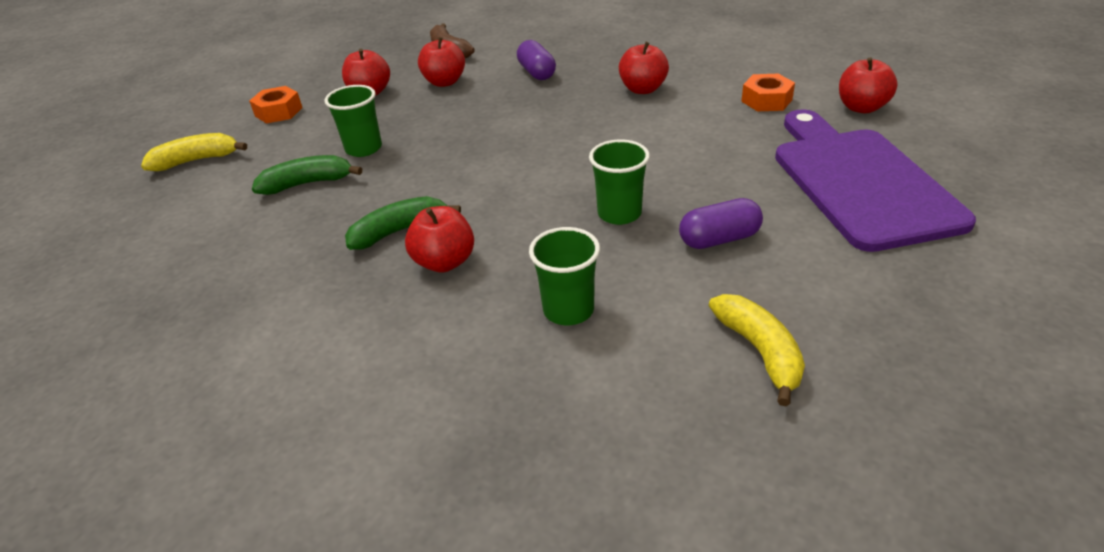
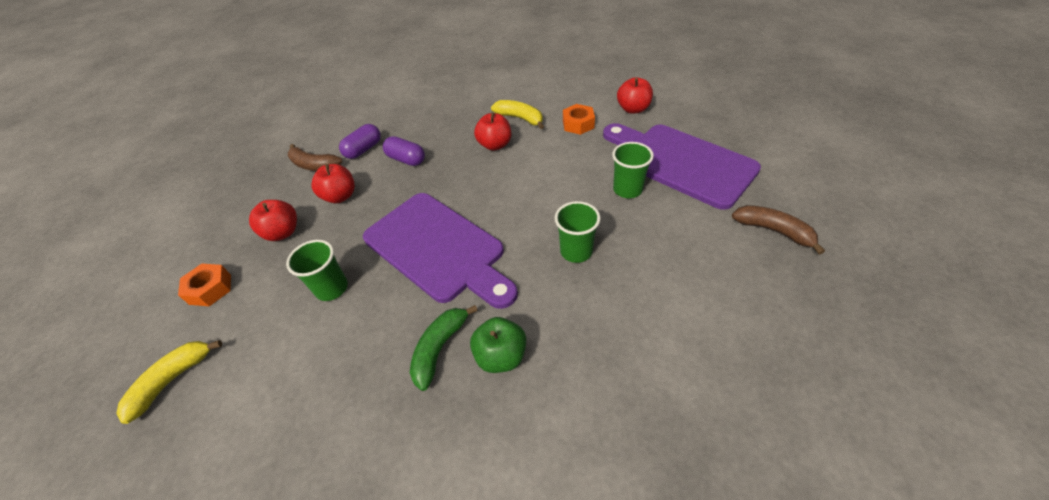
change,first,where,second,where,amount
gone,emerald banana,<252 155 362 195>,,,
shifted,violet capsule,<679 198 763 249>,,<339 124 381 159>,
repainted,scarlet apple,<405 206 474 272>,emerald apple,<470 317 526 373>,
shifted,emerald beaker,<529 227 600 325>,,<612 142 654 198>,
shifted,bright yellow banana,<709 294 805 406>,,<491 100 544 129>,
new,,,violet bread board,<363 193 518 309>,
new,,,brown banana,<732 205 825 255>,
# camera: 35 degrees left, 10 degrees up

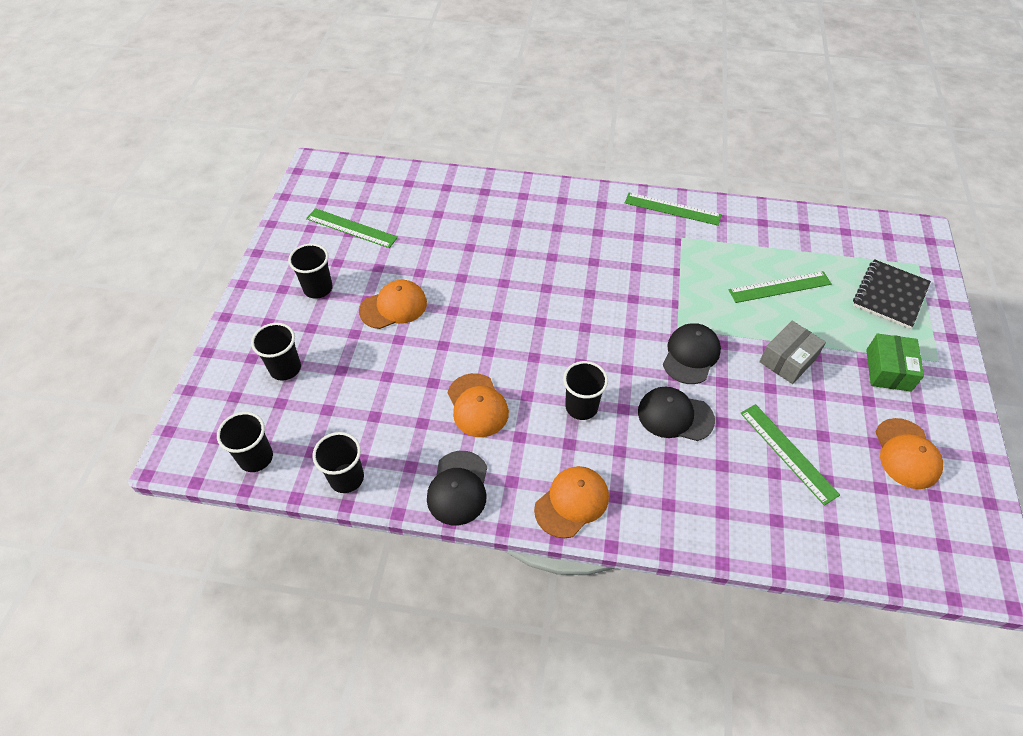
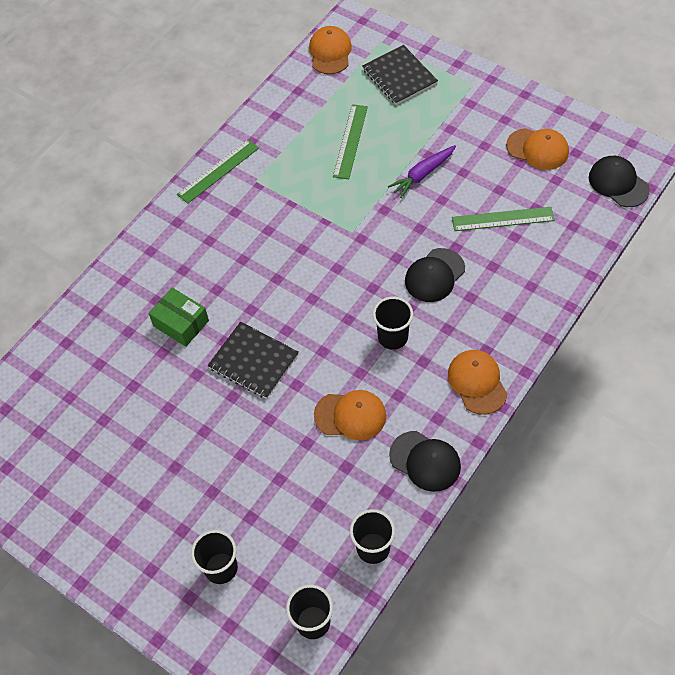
change,first,where,second,where,amount
gone,emerald straightedge,<306 208 398 248>,,,
gone,ebony beaker,<288 244 333 299>,,,
shifted,orange-coloured peaked cap,<359 280 427 329>,,<309 26 352 74>,
swapped,grey package,<759 321 826 384>,violet root vegetable,<388 145 456 198>,
shifted,ebony peaked cap,<663 323 721 384>,,<589 156 650 207>,
shifted,emerald package,<866 334 924 392>,,<148 288 209 347>,
new,,,ebony notepad,<208 322 299 399>,
# camera: 60 degrees left, 5 degrees up

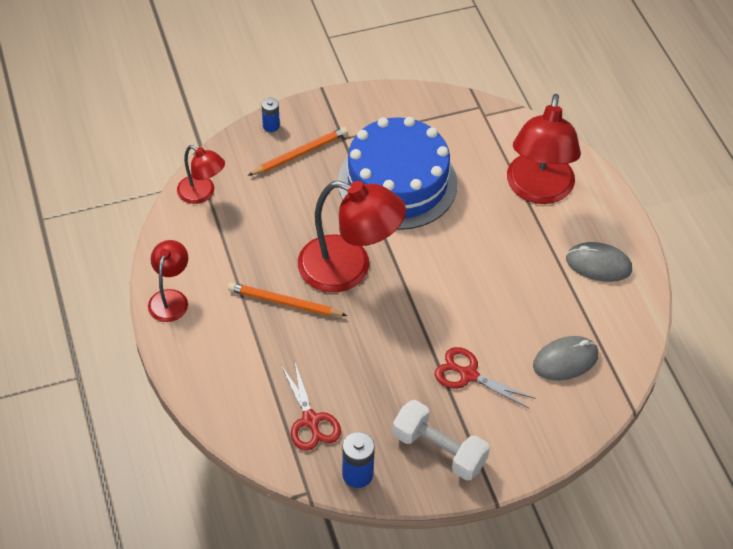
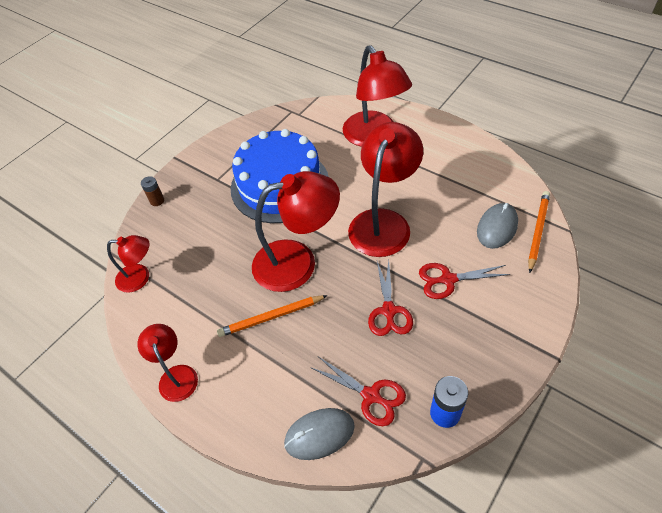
change,first,where,second,where,amount
repainted,cobalt battery,<261 98 280 132>,brown battery,<141 176 164 206>,
shifted,orange-coloured lead pencil,<248 127 348 176>,,<528 191 550 273>,
shifted,grey computer mouse,<566 242 632 282>,,<284 408 355 460>,
gone,pure white free weight,<392 400 490 481>,,,
new,,,scarlet reading lamp,<348 122 423 257>,
new,,,scarlet shears,<368 260 413 336>,
# camera: 30 degrees left, 0 degrees up

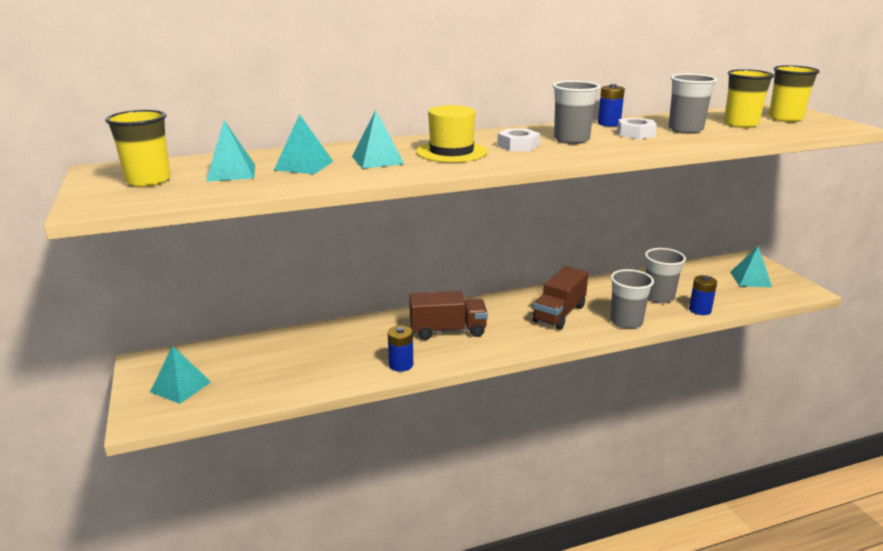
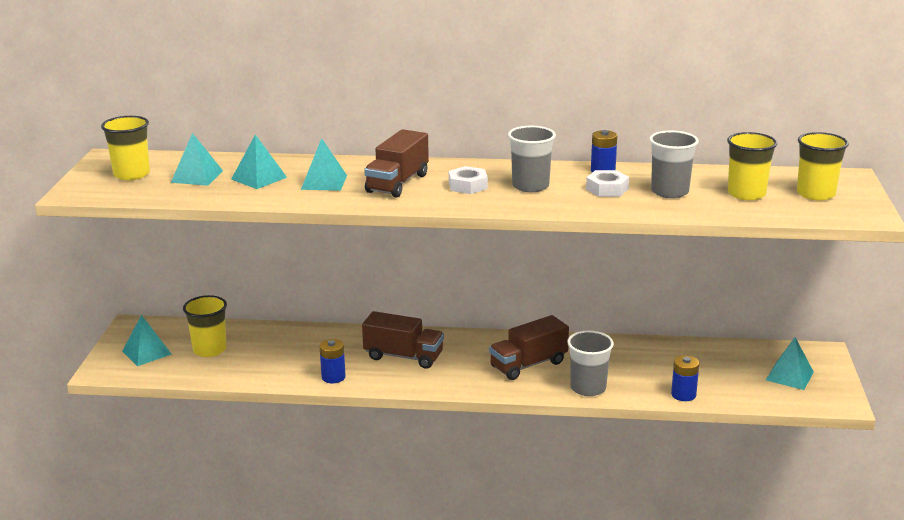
change,first,where,second,where,amount
swapped,bright yellow tall hat,<416 105 487 163>,brown toy truck,<364 129 429 198>,
gone,grey beaker,<645 248 686 303>,,,
new,,,bright yellow beaker,<183 295 227 357>,
# camera: 25 degrees right, 0 degrees up

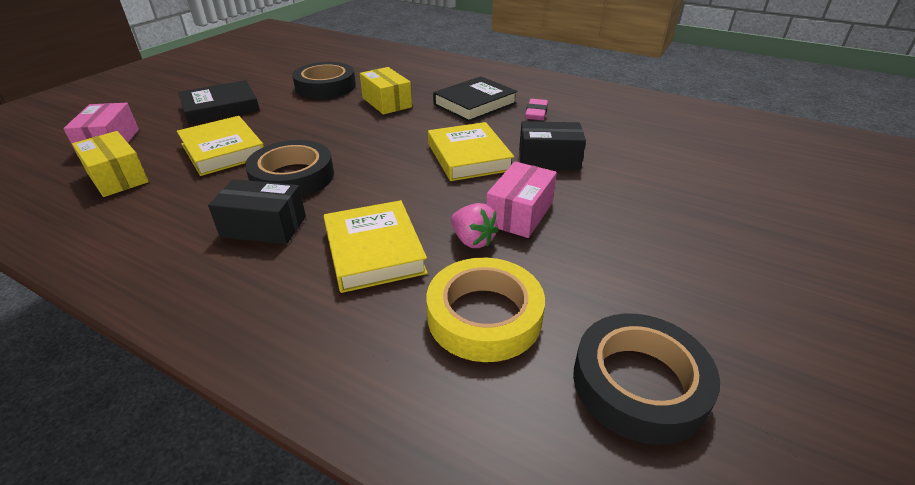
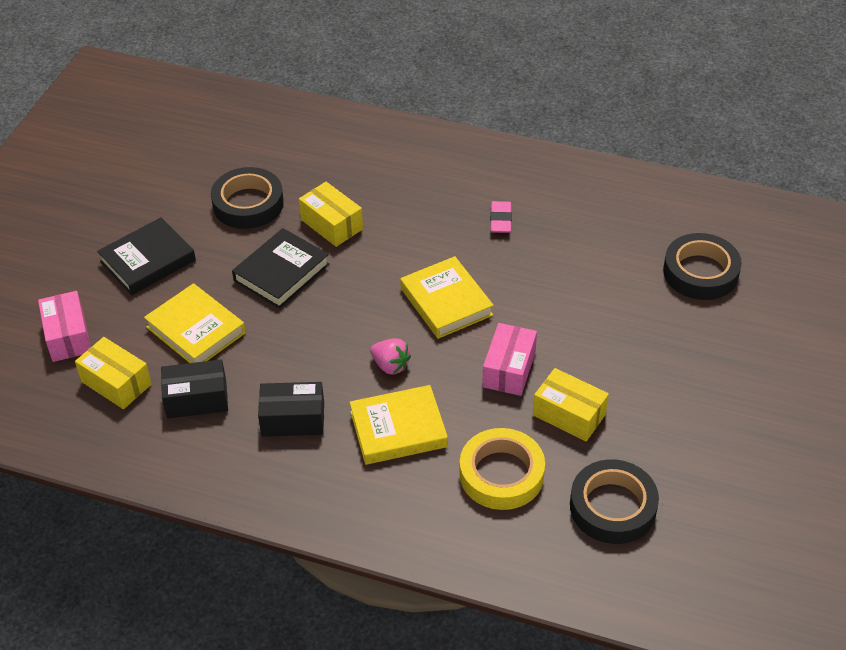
change,first,where,second,where,amount
shifted,ebony book,<433 76 517 122>,,<232 228 330 309>,
shifted,ebony package,<519 121 586 170>,,<161 359 228 419>,
shifted,ebony roll of tape,<245 140 334 197>,,<663 233 742 300>,
rotated,bright yellow book,<324 200 428 293>,,<350 385 448 465>,75 degrees counterclockwise
shifted,pink strawberry,<451 203 499 248>,,<370 338 411 375>,
new,,,bright yellow package,<533 368 609 442>,
# camera: 10 degrees left, 10 degrees up

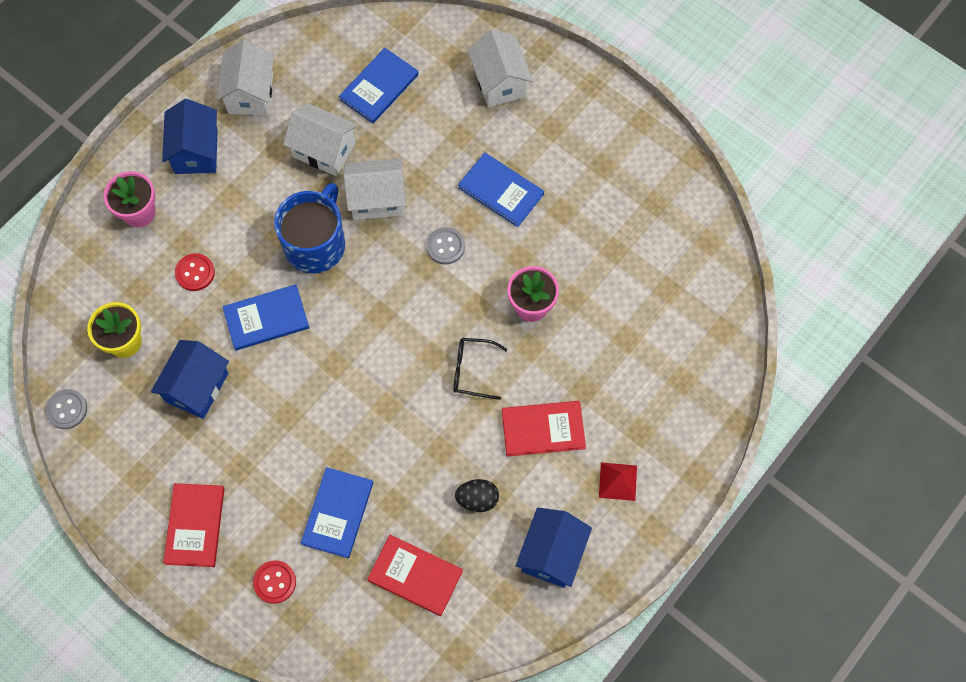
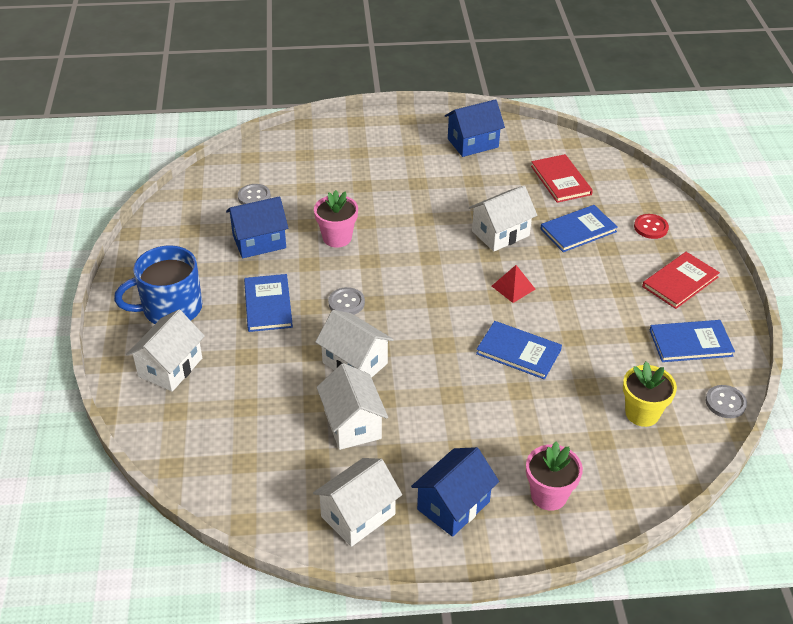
change,first,where,second,where,amount
shifted,cobalt book,<339 48 419 123>,,<650 320 735 362>,
shifted,cobalt tea mug,<274 183 345 274>,,<114 246 202 324>,
gone,scarlet button,<175 253 215 291>,,,
gone,ebony glasses,<453 338 507 400>,,,
shifted,cobalt house,<151 340 229 419>,,<226 196 288 258>,
gone,scarlet book,<502 401 586 457>,,,
shifted,scarlet solid pyramid,<599 462 637 501>,,<492 265 535 303>,
gone,ebony toy egg,<455 479 499 512>,,,
new,,,grey button,<238 184 271 205>,
new,,,pure white house,<469 186 537 251>,
# camera: 135 degrees left, 25 degrees down

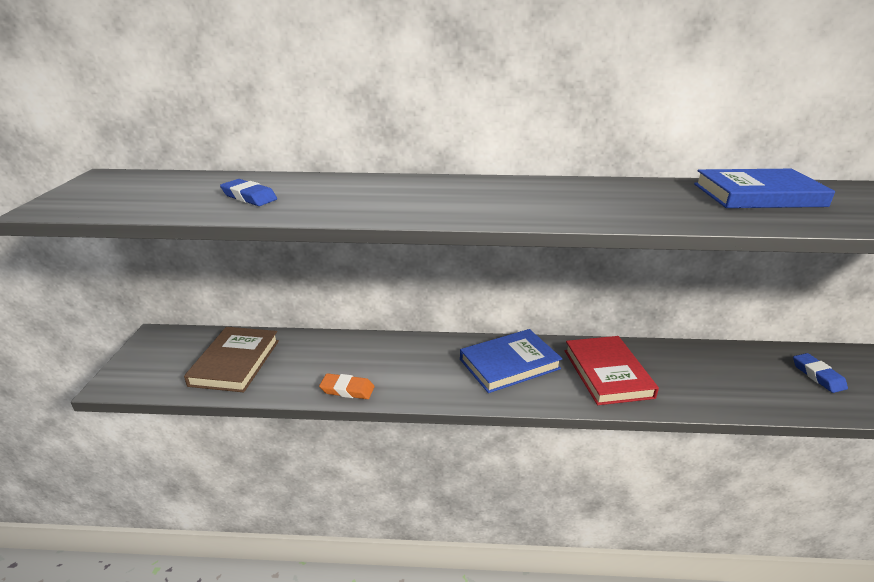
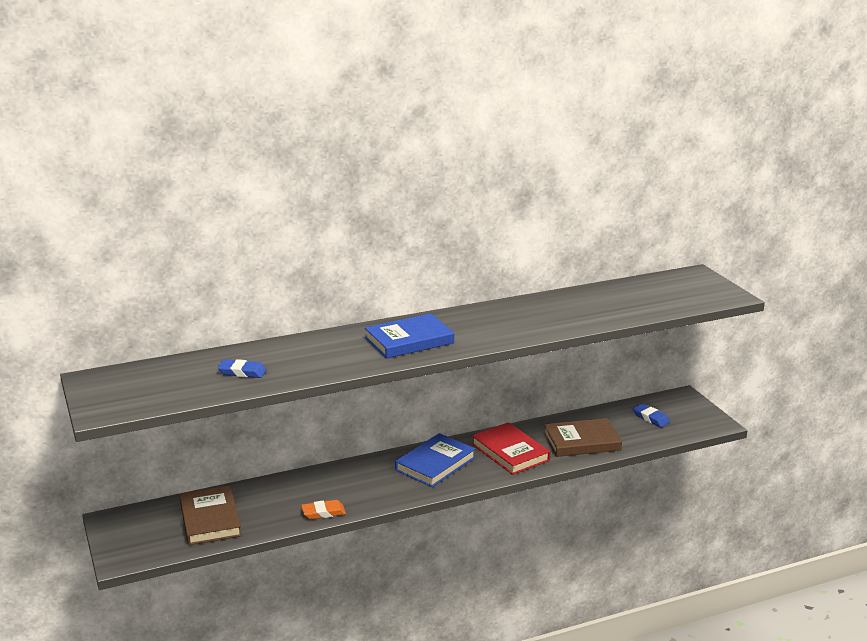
change,first,where,second,where,amount
shifted,cobalt book,<694 169 835 208>,,<365 313 454 359>,
new,,,brown book,<543 418 622 457>,
# camera: 25 degrees left, 5 degrees down

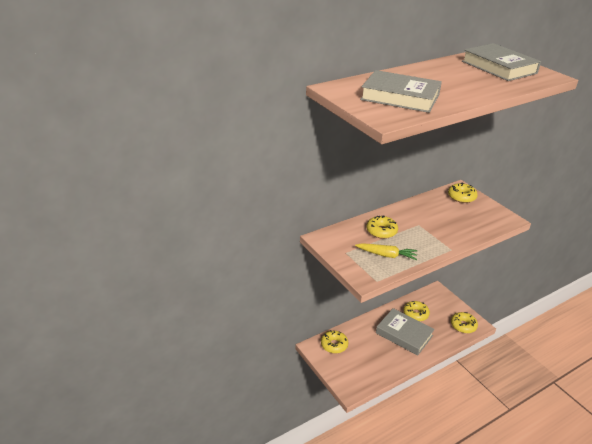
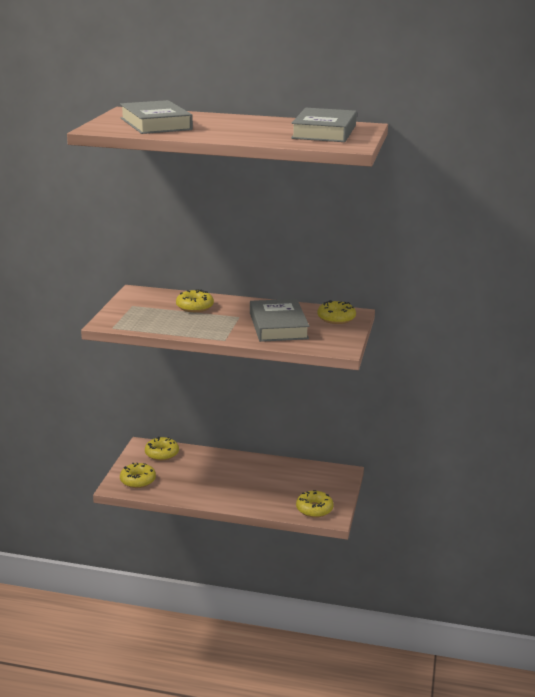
change,first,where,second,where,amount
gone,bright yellow root vegetable,<355 243 418 260>,,,
shifted,bright yellow donut,<403 301 430 321>,,<120 463 156 488>,
shifted,grey book,<376 308 435 356>,,<250 299 310 342>,
# camera: 45 degrees right, 10 degrees down

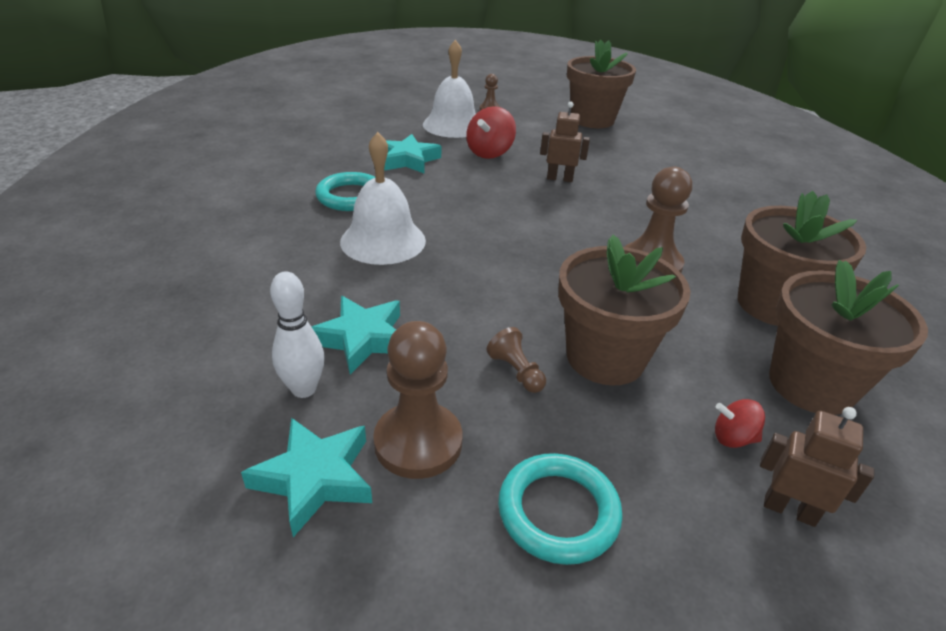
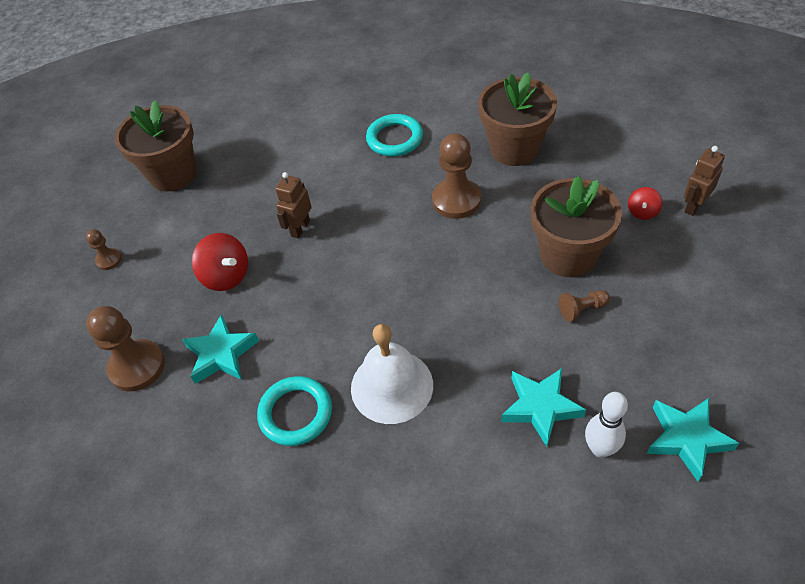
change,first,where,second,where,amount
gone,pure white school bell,<423 40 476 138>,,,
gone,brown flower pot,<769 260 928 415>,,,
shifted,brown game pawn,<373 321 462 479>,,<86 306 165 392>,
shifted,aqua torus,<498 453 623 565>,,<366 114 423 156>,
# camera: 70 degrees left, 15 degrees up

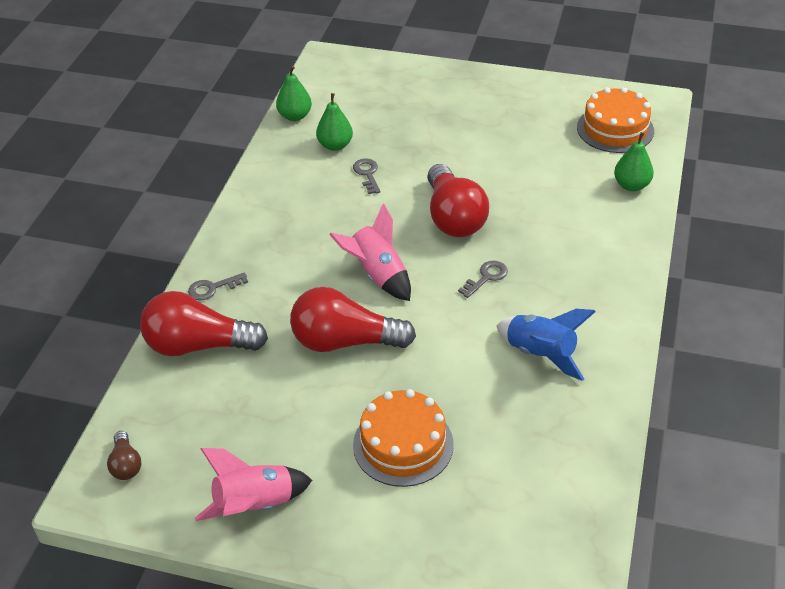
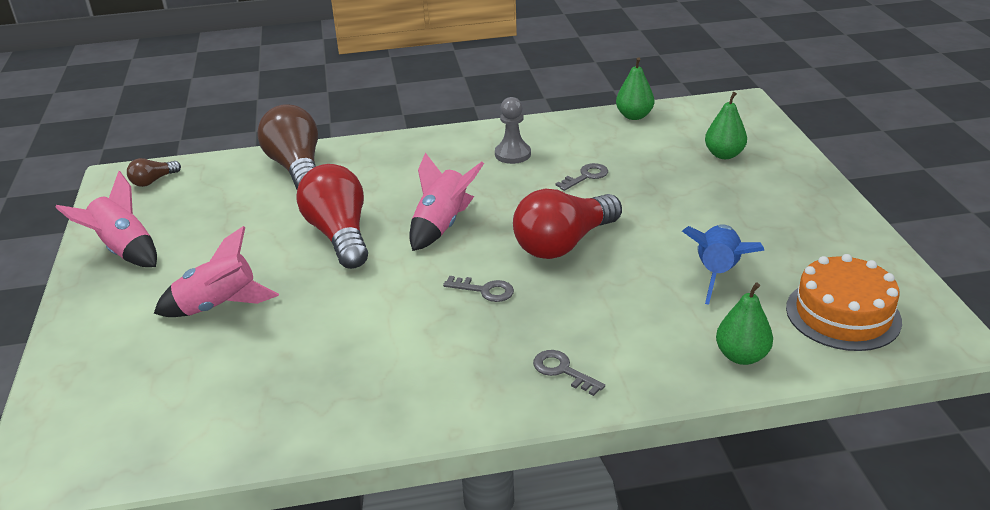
change,first,where,second,where,amount
shifted,emerald pear fruit,<316 93 353 151>,,<705 92 747 159>,
shifted,grey latchkey,<188 272 248 301>,,<533 350 605 396>,
repainted,scarlet bulb,<140 291 268 356>,brown bulb,<257 104 318 189>,
shifted,cobalt toy rocket,<496 309 596 381>,,<682 224 765 305>,
swapped,orange-coloured cake,<353 389 454 487>,pink toy rocket,<154 226 279 317>,
new,,,grey game pawn,<495 97 531 164>,
# camera: 65 degrees right, 10 degrees down

